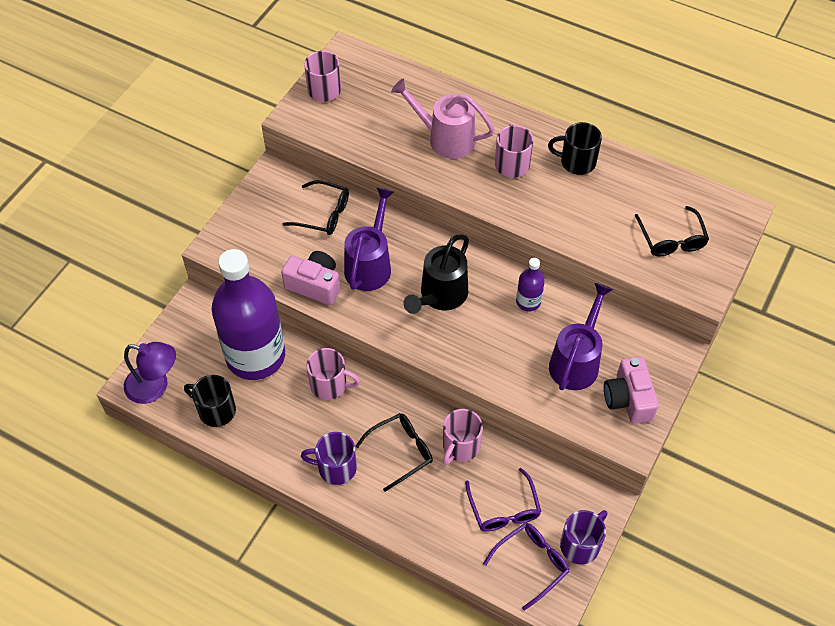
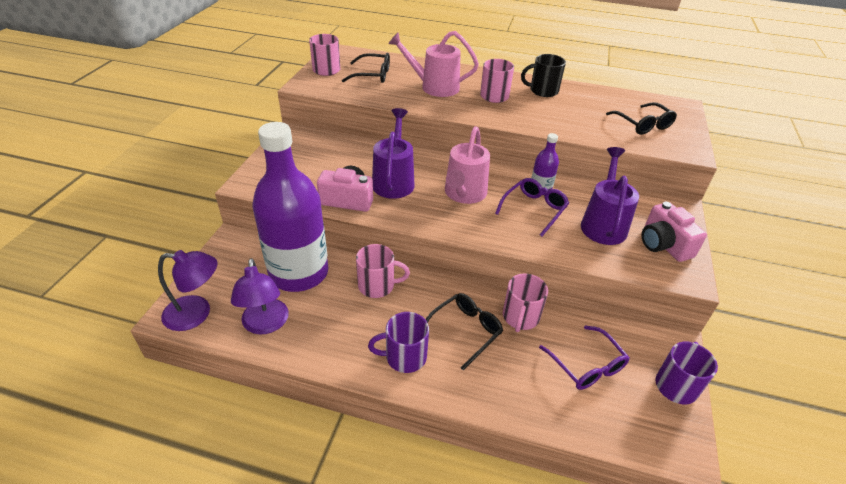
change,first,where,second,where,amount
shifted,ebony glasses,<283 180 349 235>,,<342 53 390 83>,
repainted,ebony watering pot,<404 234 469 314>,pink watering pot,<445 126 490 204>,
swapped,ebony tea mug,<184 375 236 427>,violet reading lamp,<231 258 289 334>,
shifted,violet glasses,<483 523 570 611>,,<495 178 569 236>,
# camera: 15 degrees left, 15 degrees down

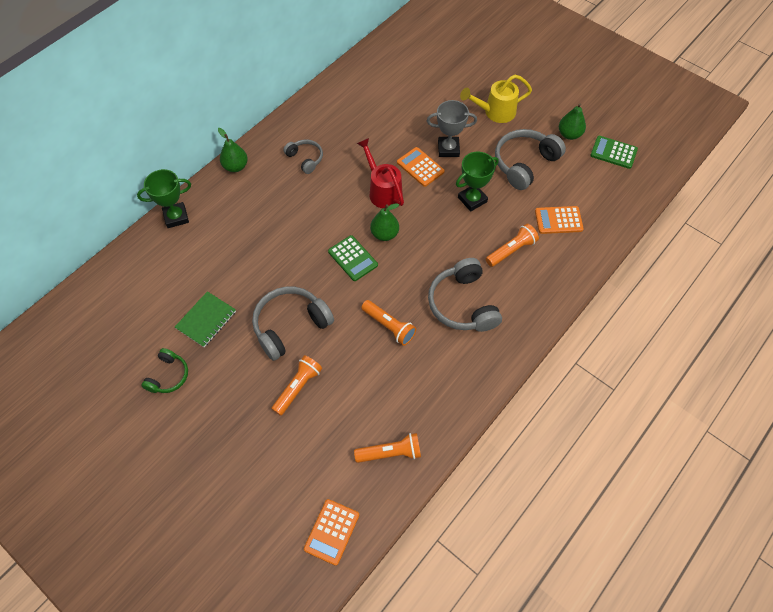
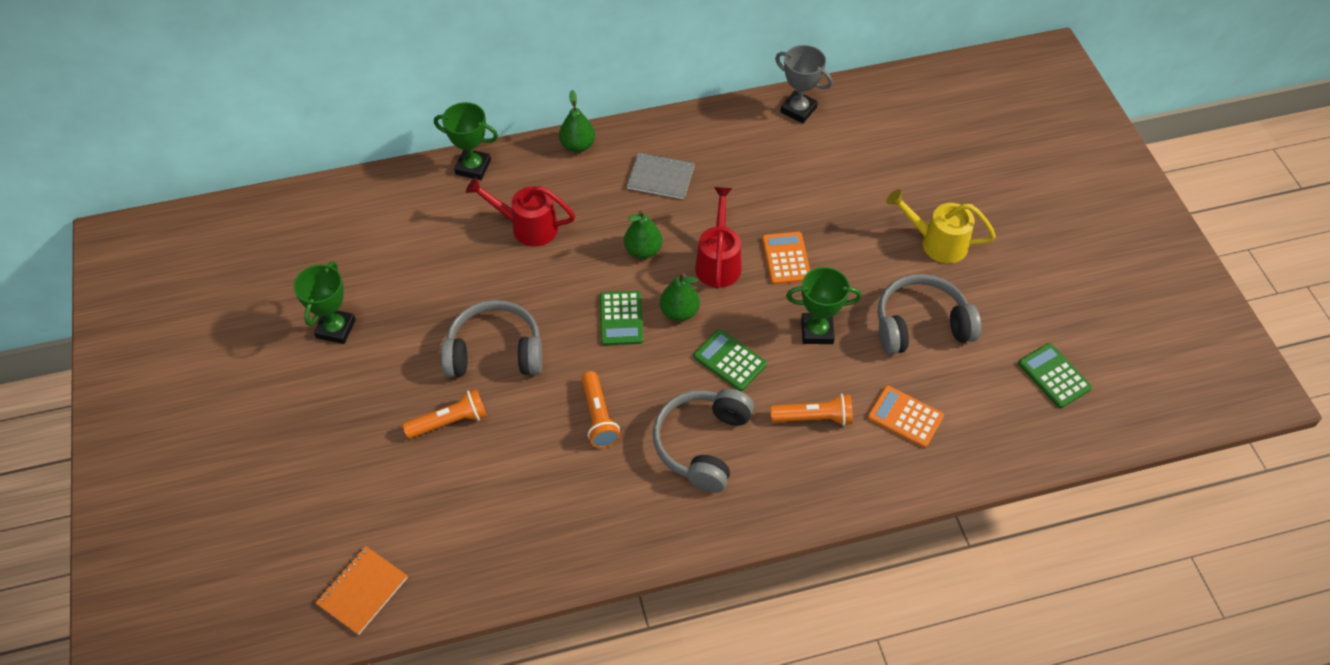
change,first,where,second,where,amount
shifted,grey award cup,<427 100 477 157>,,<775 45 833 123>,
shifted,emerald pear fruit,<559 103 586 140>,,<624 210 662 259>,
swapped,grey over-ear headphones,<283 140 323 174>,grey notepad,<627 153 695 199>,
gone,emerald notepad,<175 291 236 347>,,,
swapped,emerald over-ear headphones,<141 348 188 393>,emerald award cup,<293 261 356 344>,
gone,orange-coloured torch,<354 433 421 463>,,,
swapped,orange-coloured pocket calculator,<304 499 359 566>,orange-coloured notepad,<315 546 408 635>,
new,,,scarlet watering pot,<466 177 575 247>,
new,,,emerald pocket calculator,<694 329 767 391>,
# camera: 35 degrees right, 5 degrees down

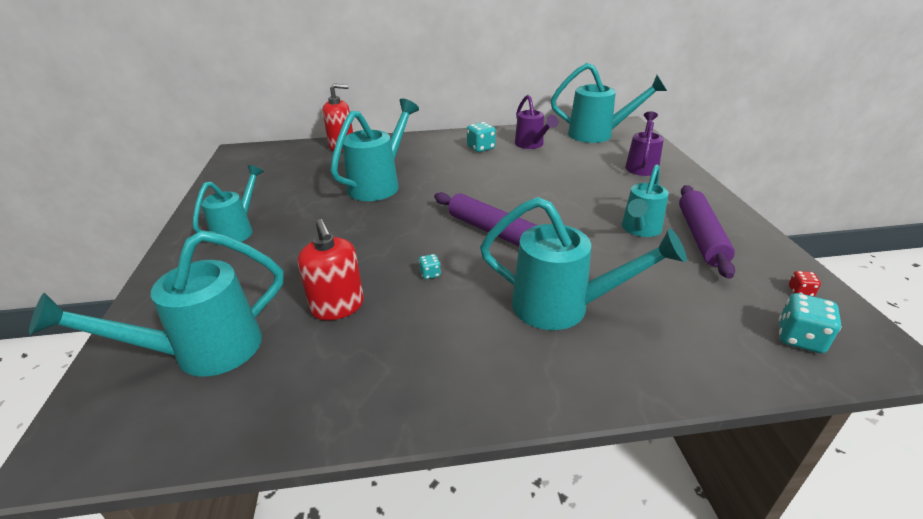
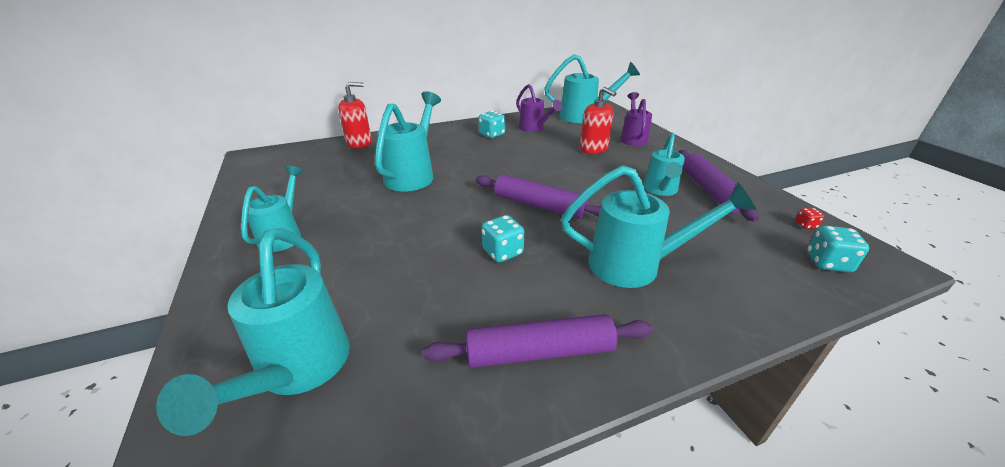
change,first,where,second,where,amount
shifted,scarlet soap dispenser,<298 219 364 320>,,<580 87 617 154>,
rotated,aqua watering pot,<29 231 284 377>,,<156 228 350 436>,45 degrees counterclockwise
scaled,aqua die,<419 254 441 279>,,<481 215 524 262>,x1.87
new,,,violet rolling pin,<423 314 653 368>,
# camera: 15 degrees left, 0 degrees up

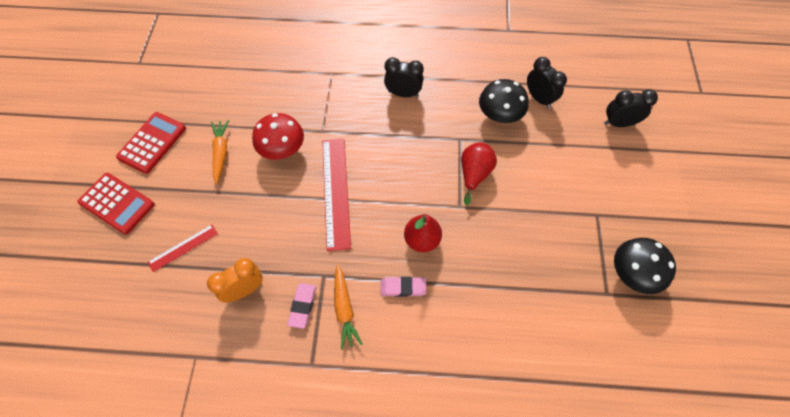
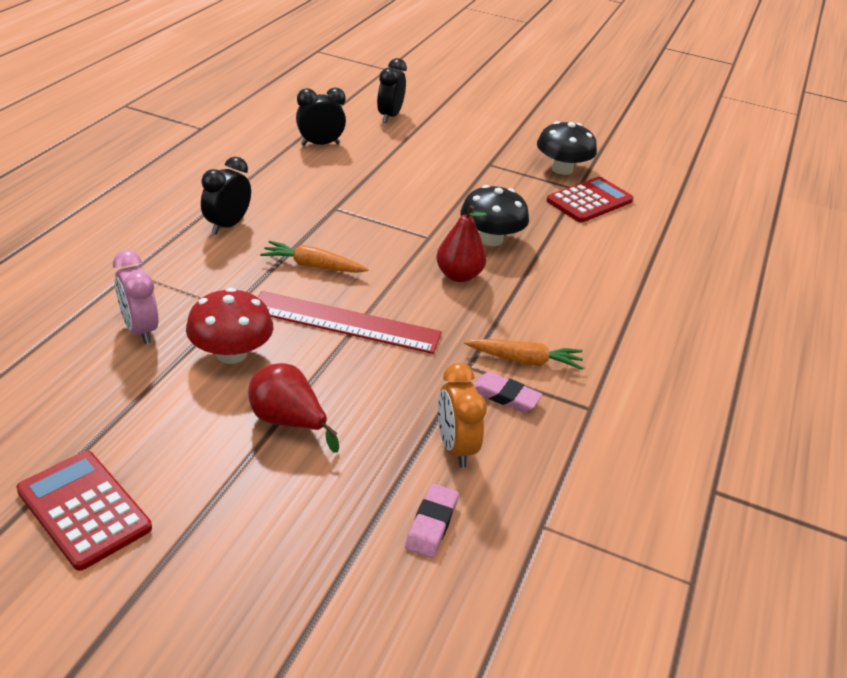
change,first,where,second,where,amount
shifted,ebony toadstool,<479 79 528 123>,,<460 185 529 246>,
shifted,orange-coloured root vegetable,<211 120 229 184>,,<260 241 369 273>,
shifted,scarlet pear fruit,<461 142 497 205>,,<248 363 339 453>,
shifted,scarlet pocket calculator,<77 173 155 235>,,<546 177 633 223>,
gone,scarlet straightedge,<148 224 218 272>,,,
shifted,pink eraser,<381 277 426 297>,,<405 484 459 558>,
new,,,pink bedside clock,<113 250 159 344>,
# camera: 75 degrees left, 25 degrees down

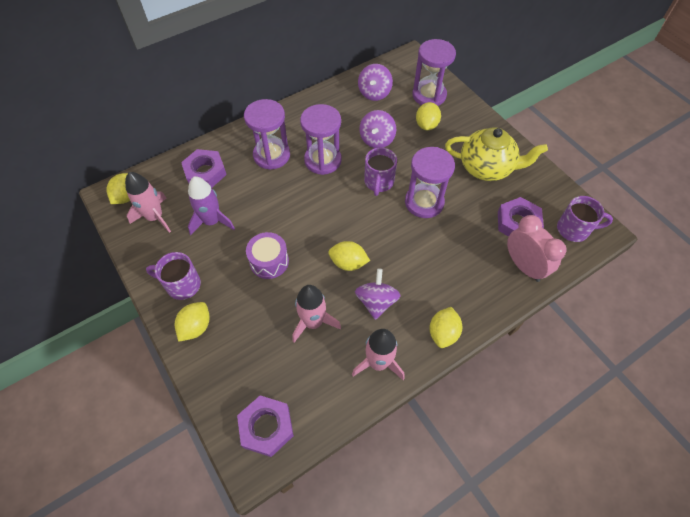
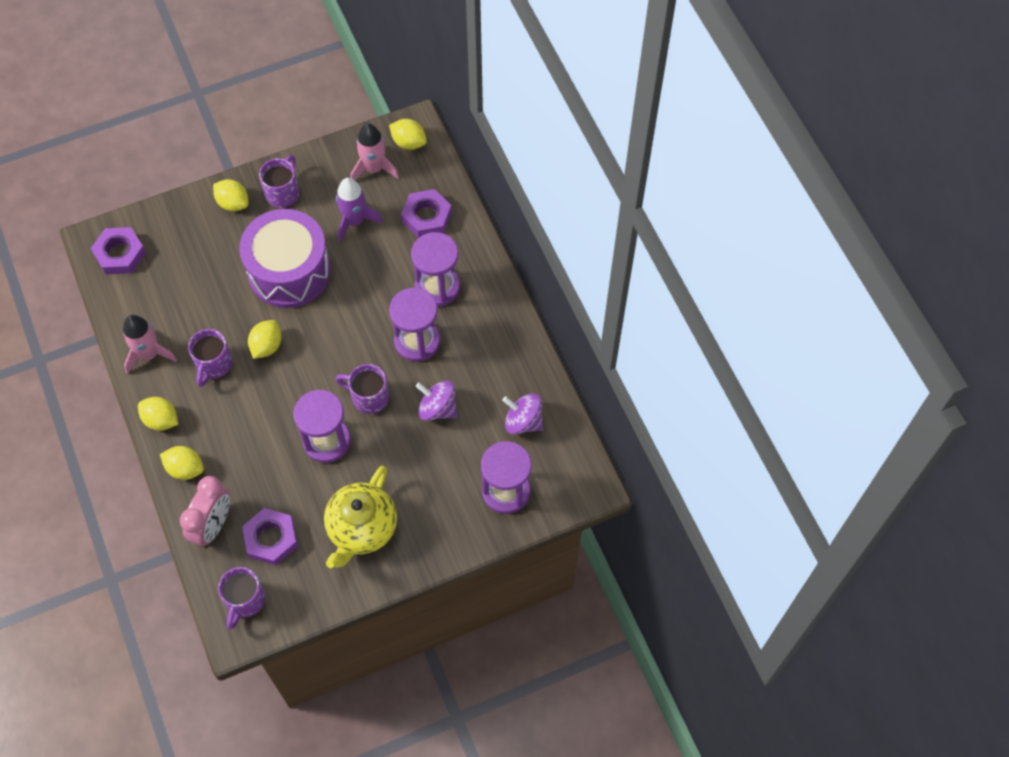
change,first,where,second,where,amount
shifted,bright yellow toy lemon,<416 102 441 130>,,<160 446 204 480>,
rotated,pink bedside clock,<507 215 567 282>,,<180 476 230 547>,45 degrees counterclockwise
scaled,violet snare drum,<246 232 289 279>,,<239 209 331 308>,x1.98
swapped,violet whirligig,<355 268 401 320>,violet tea mug,<188 329 233 387>,
gone,pink toy rocket,<292 285 341 343>,,,
# camera: 100 degrees right, 5 degrees up

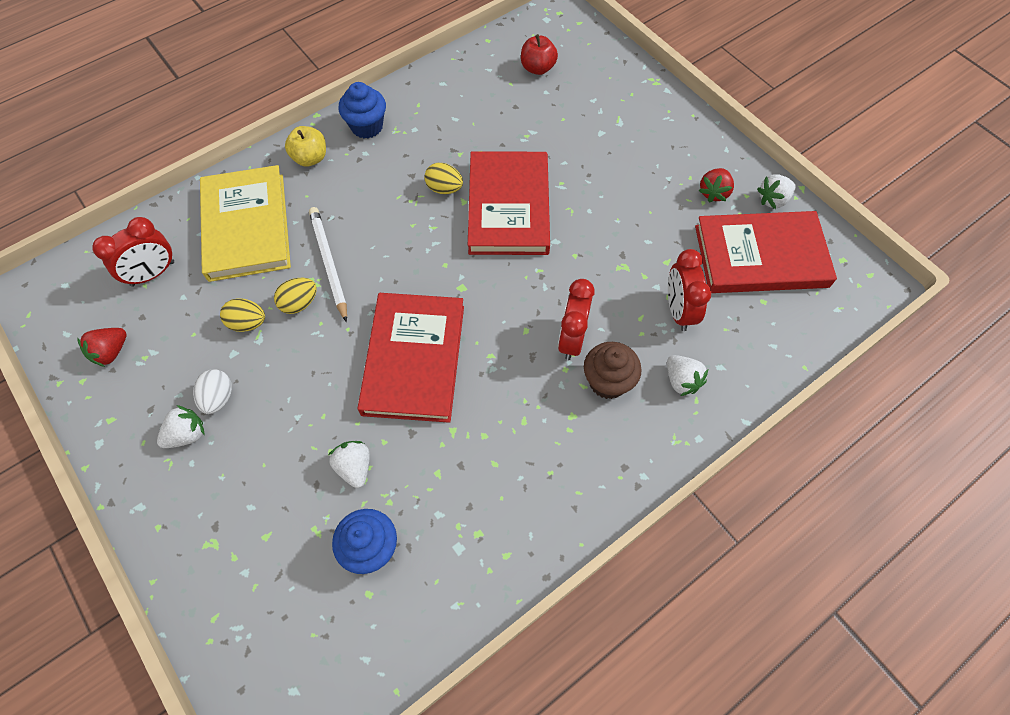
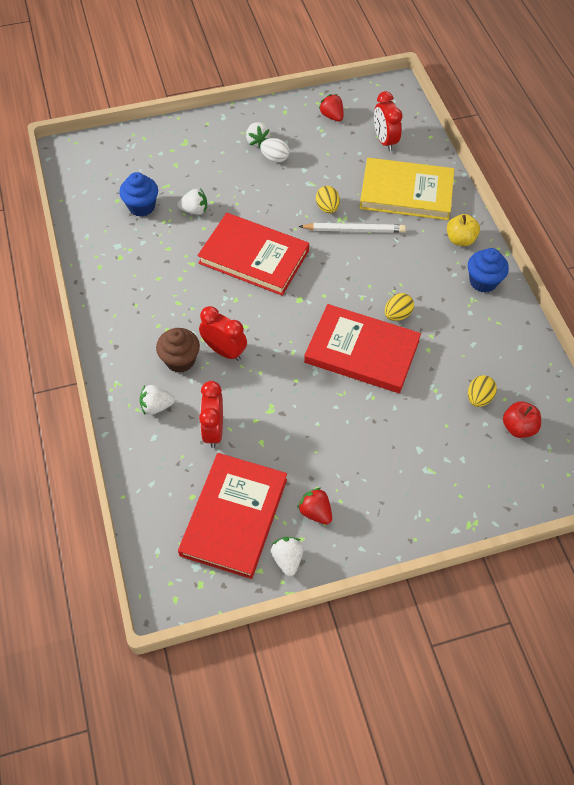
change,first,where,second,where,amount
rotated,scarlet bedside clock,<668 249 711 331>,,<199 381 223 448>,105 degrees counterclockwise
shifted,bright yellow toy egg,<220 298 265 332>,,<468 375 497 407>,
# camera: 110 degrees right, 5 degrees down

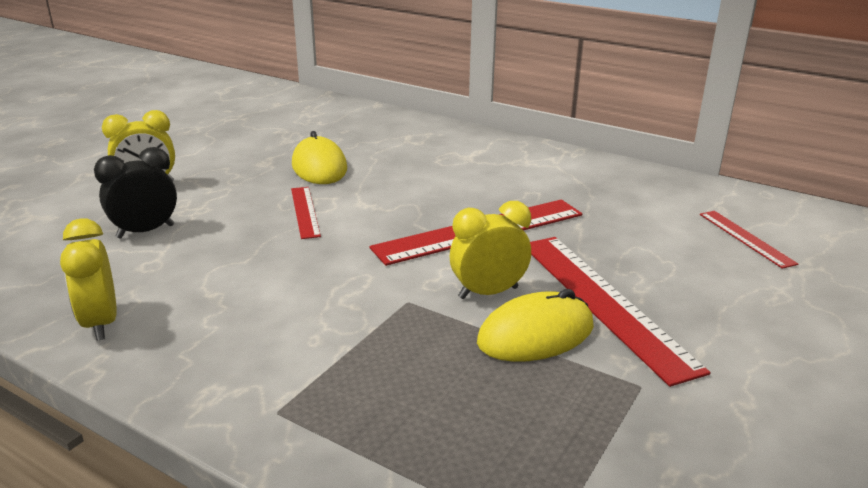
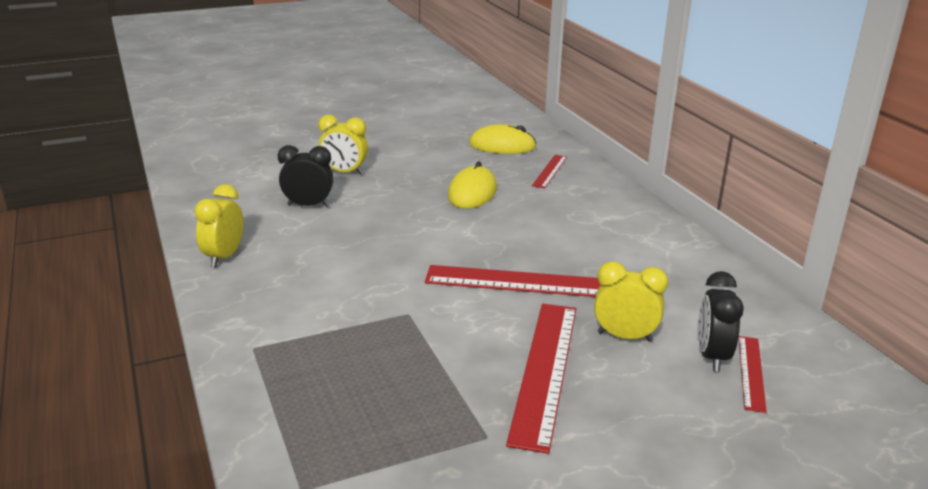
change,first,where,second,where,amount
shifted,scarlet straightedge,<291 187 321 239>,,<532 155 567 188>,
shifted,bright yellow bedside clock,<450 201 531 299>,,<594 261 668 342>,
shifted,bright yellow computer mouse,<477 289 594 362>,,<469 124 537 154>,
new,,,ebony bedside clock,<698 271 744 372>,
# camera: 35 degrees right, 0 degrees up

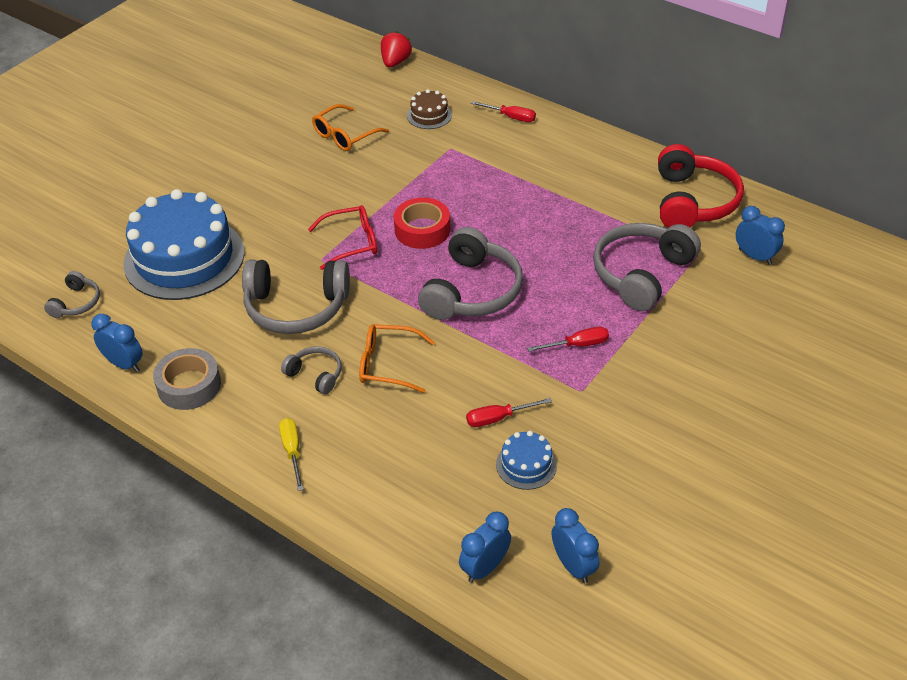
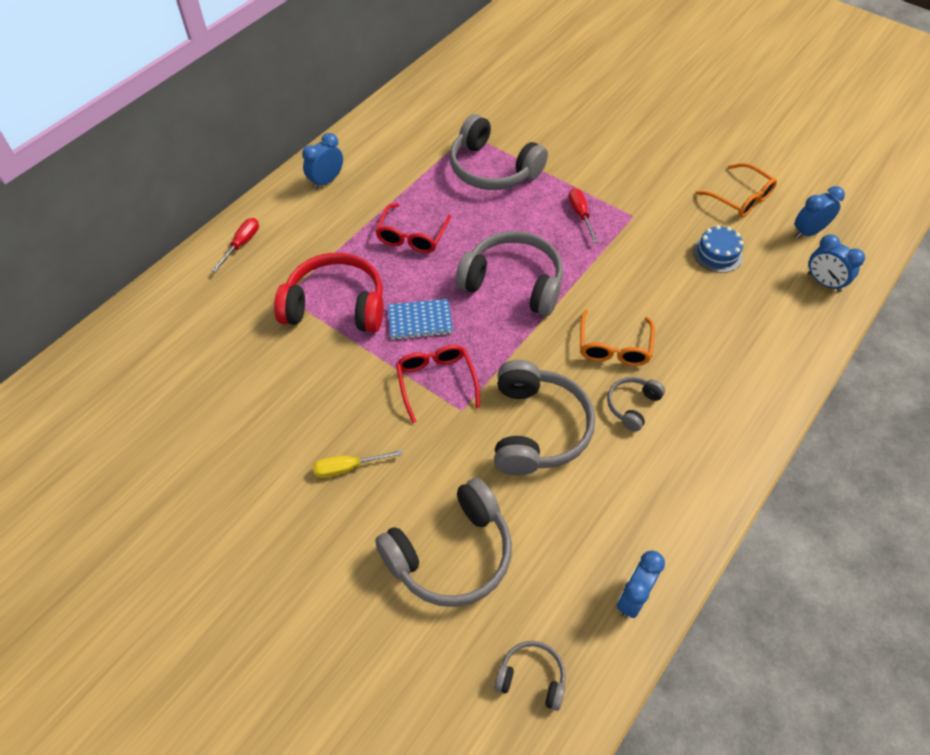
change,first,where,second,where,amount
gone,scarlet strawberry,<381 31 412 68>,,,
gone,brown cake,<407 89 452 129>,,,
shifted,orange-coloured glasses,<312 104 389 151>,,<695 163 777 217>,
shifted,scarlet over-ear headphones,<658 144 744 228>,,<274 253 383 332>,
swapped,cobalt cake,<123 189 244 300>,grey over-ear headphones,<375 478 512 607>,
swapped,scarlet roll of tape,<394 198 450 249>,cobalt notepad,<388 299 453 340>,
shifted,cobalt bedside clock,<736 206 785 265>,,<302 133 343 189>,
gone,grey roll of tape,<153 348 221 410>,,,
gone,scarlet flat screwdriver,<466 398 552 427>,,,
shifted,bright yellow flat screwdriver,<279 418 303 491>,,<313 450 403 478>,
new,,,scarlet glasses,<375 203 451 253>,
# camera: 90 degrees left, 10 degrees up

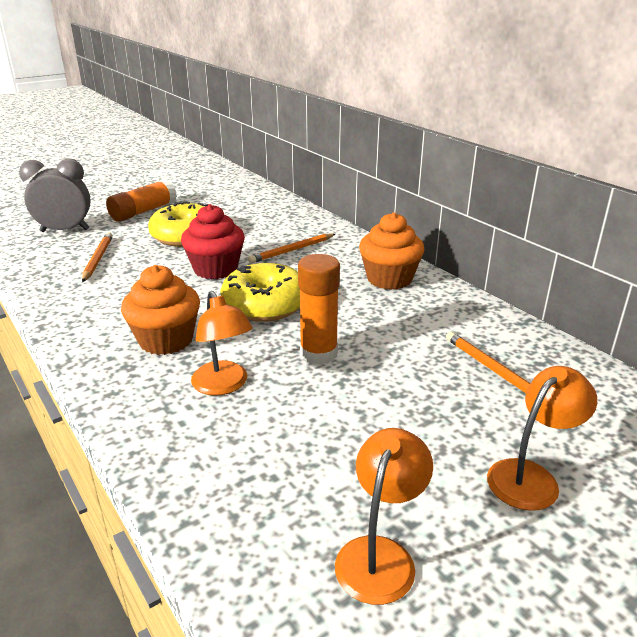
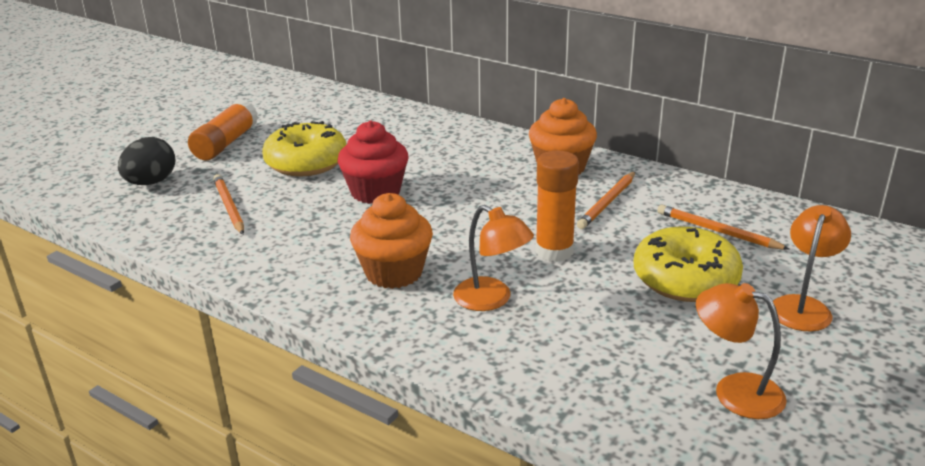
change,first,where,second,where,amount
swapped,grey bedside clock,<19 159 91 232>,ebony toy egg,<118 137 176 185>,
shifted,orange-coloured lead pencil,<248 233 335 263>,,<577 172 635 229>,
shifted,bright yellow donut,<220 263 300 322>,,<633 226 743 302>,
rotated,orange-coloured reading lamp,<335 428 433 605>,,<696 283 787 419>,60 degrees counterclockwise
# camera: 20 degrees left, 0 degrees up

